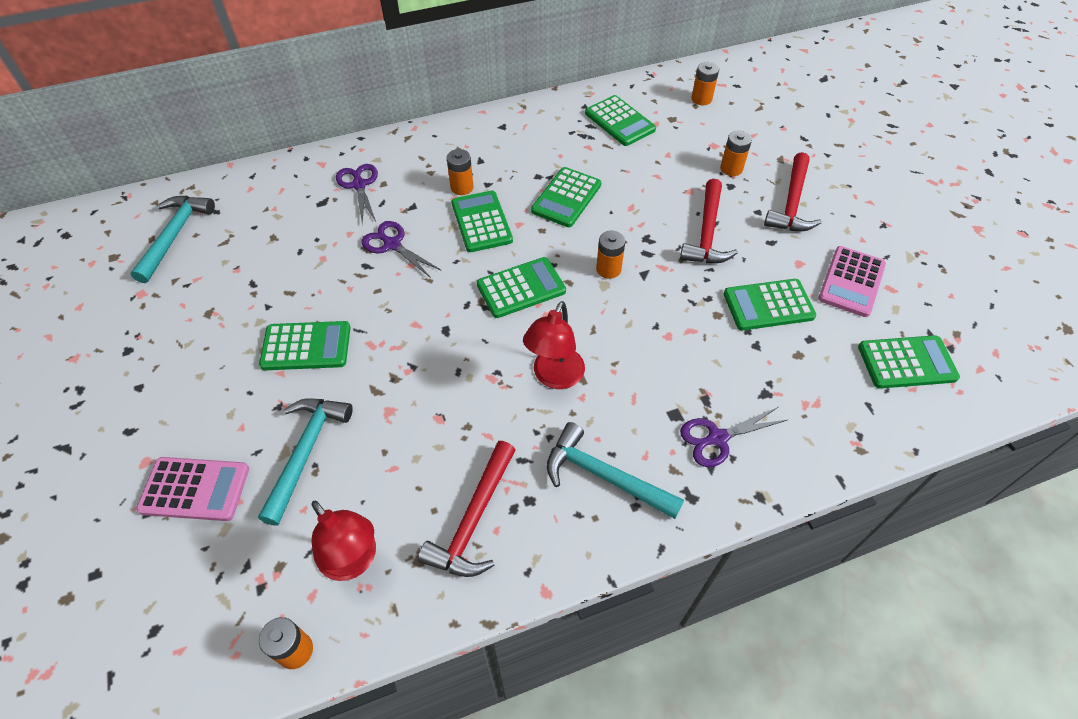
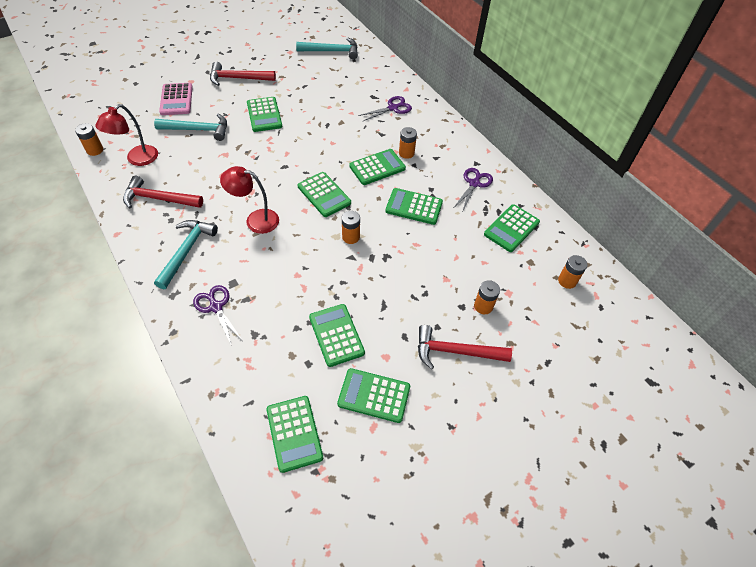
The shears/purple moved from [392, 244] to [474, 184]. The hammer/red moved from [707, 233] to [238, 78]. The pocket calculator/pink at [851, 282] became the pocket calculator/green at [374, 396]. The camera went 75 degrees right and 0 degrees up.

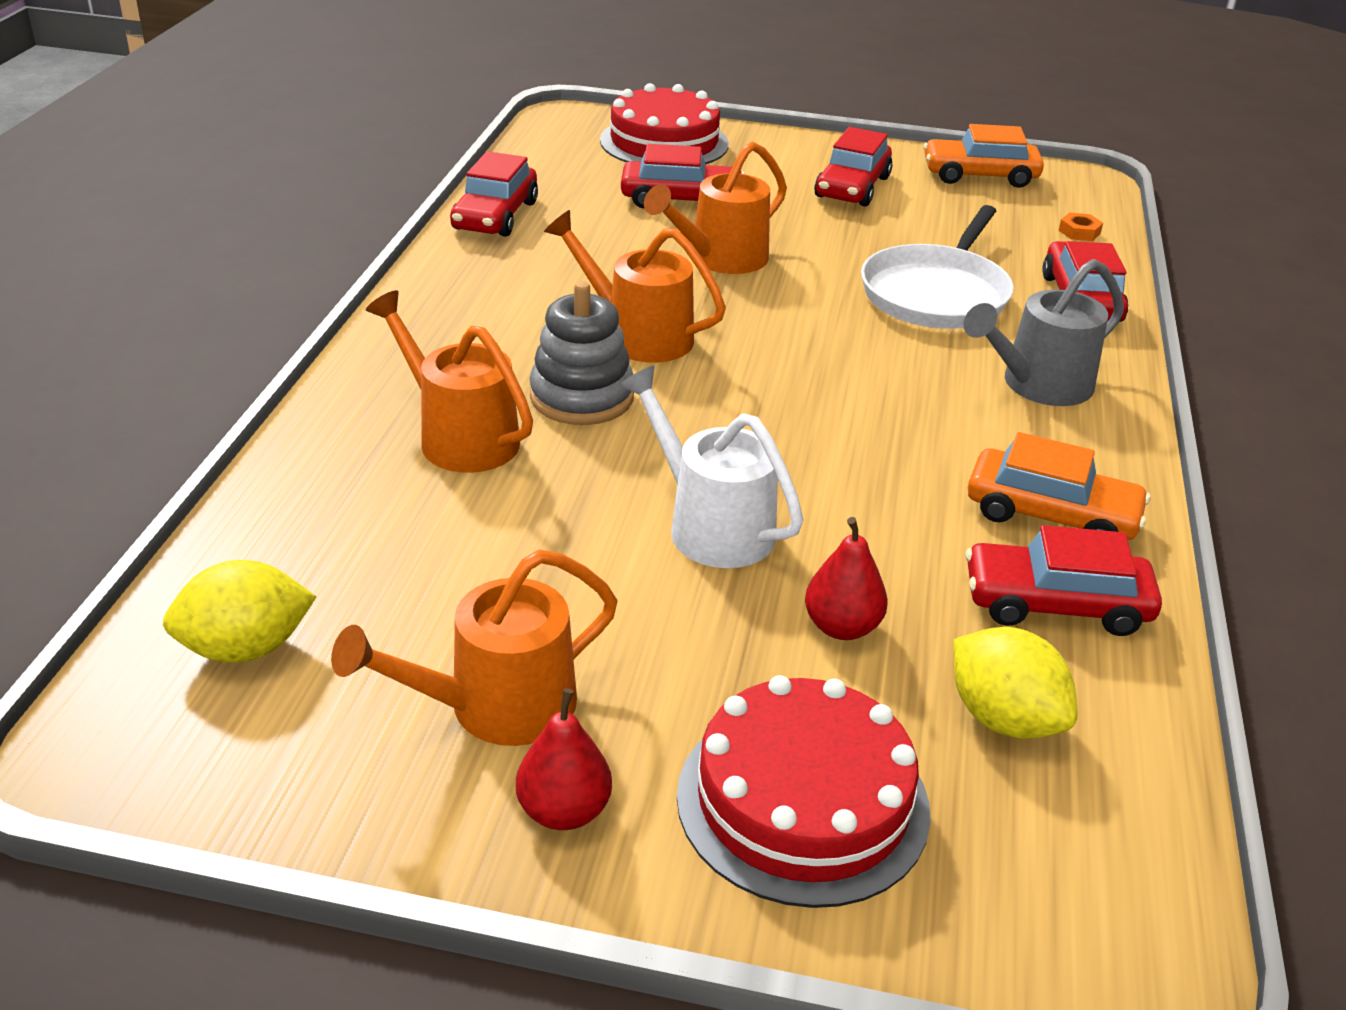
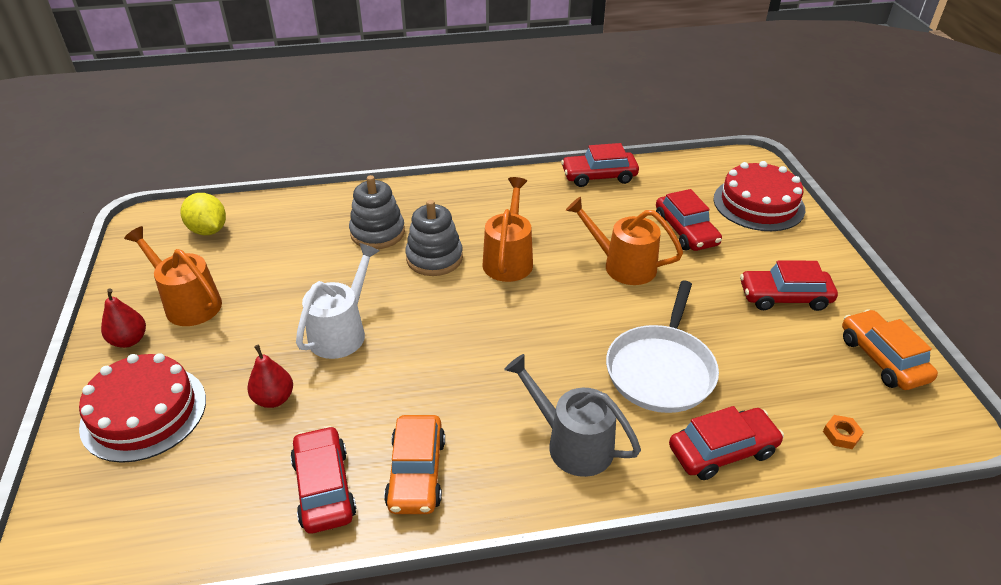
The watering can/bright orange at [459, 436] was replaced by the ring stacker/ash-grey at [377, 233]. The skillet/snow-white at [937, 294] turned 75 degrees counterclockwise. The citrus fruit/bright yellow at [1003, 718] disappeared. The camera went 70 degrees right and 5 degrees up.

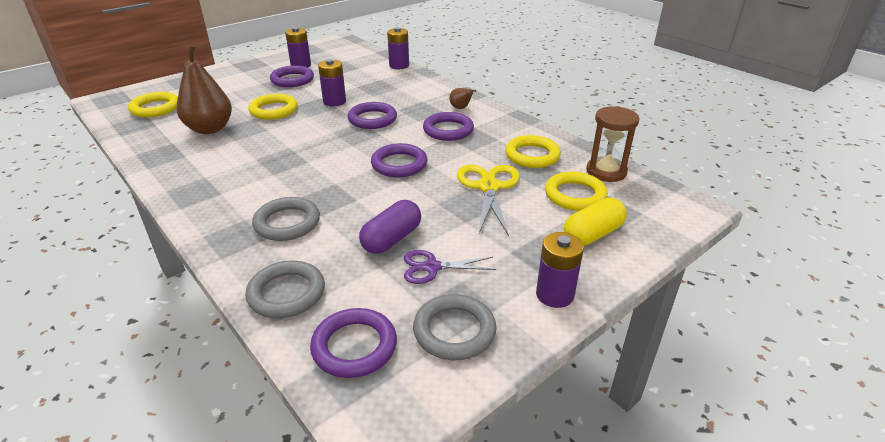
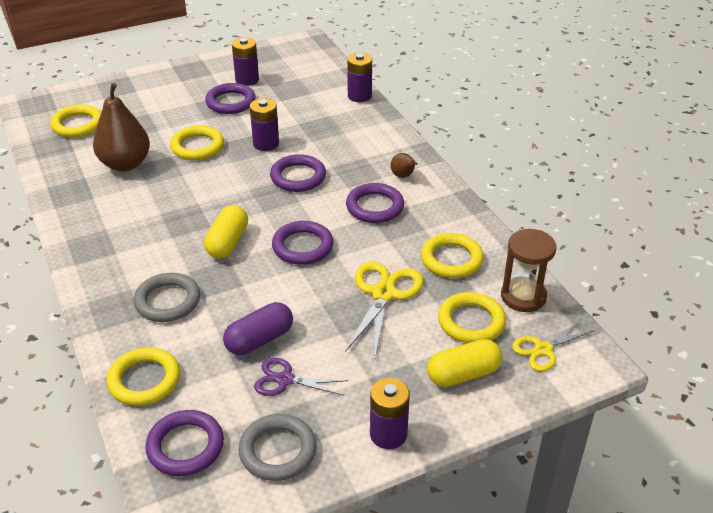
The ring/ash-grey at [286, 293] became the ring/bright yellow at [144, 380]. The pill/bright yellow at [227, 242] appeared. The shears/bright yellow at [543, 349] appeared. The camera went 15 degrees right and 5 degrees up.

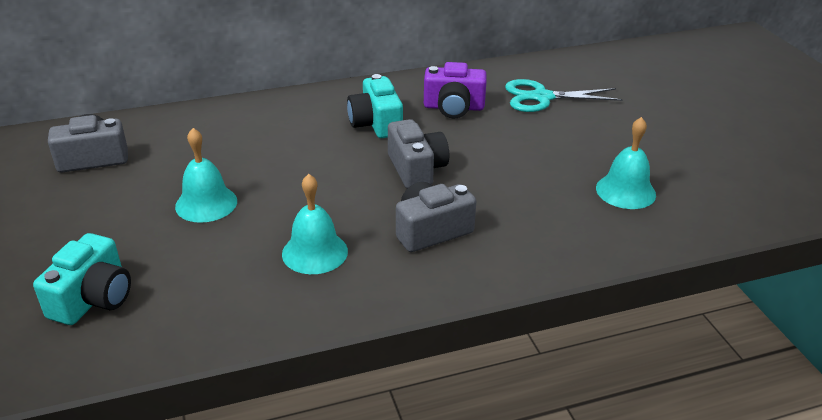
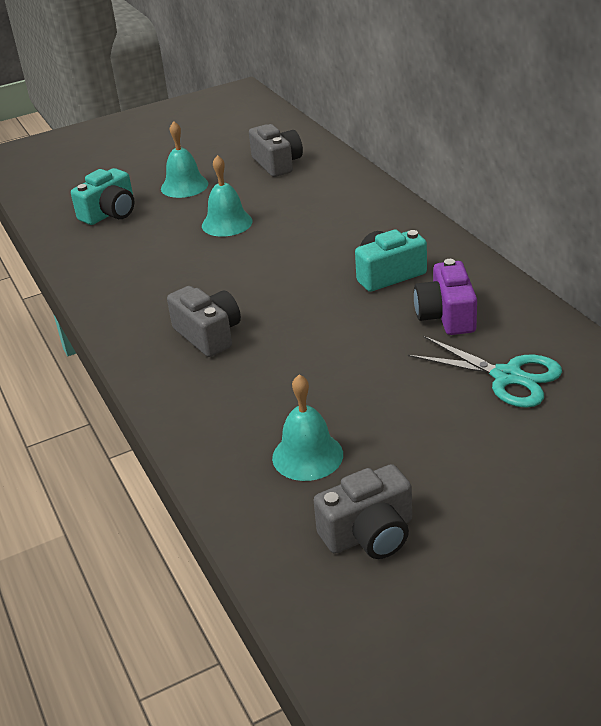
The compact camera/teal at [93, 298] turned 60 degrees counterclockwise. The hand bell/teal moved from [315, 252] to [184, 186]. The compact camera/ash-grey moved from [416, 169] to [369, 534]. The shears/teal at [542, 97] turned 135 degrees clockwise. The camera went 85 degrees right and 0 degrees up.

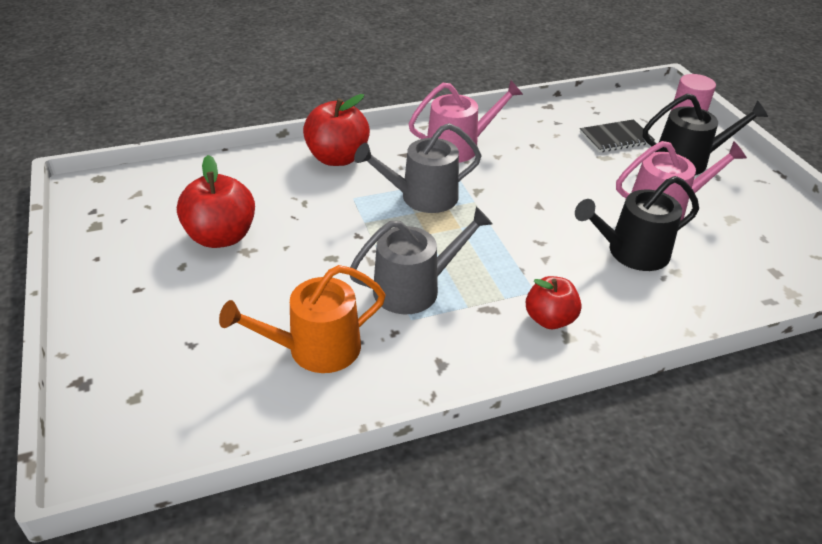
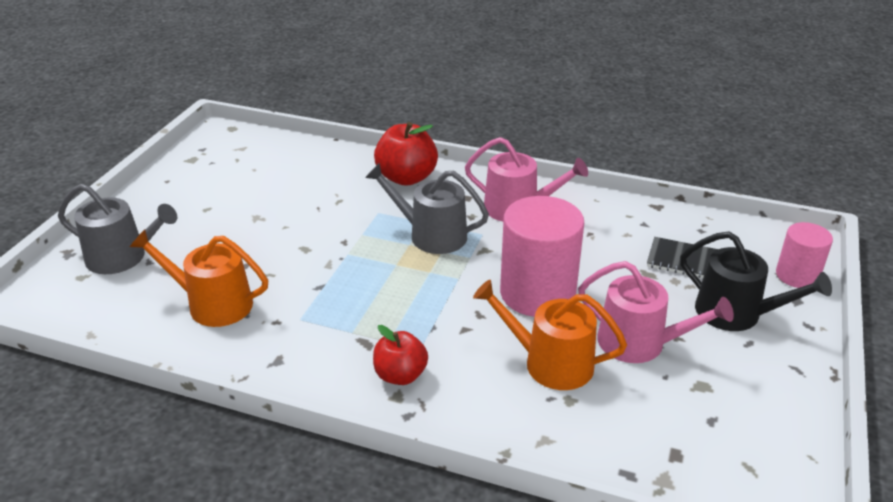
The apple/red at [221, 237] disappeared. The watering can/ash-grey moved from [414, 288] to [122, 257]. The watering can/ebony at [632, 252] became the watering can/bright orange at [550, 363]. The cylinder shape/pink at [537, 293] appeared. The camera went 40 degrees right and 5 degrees down.

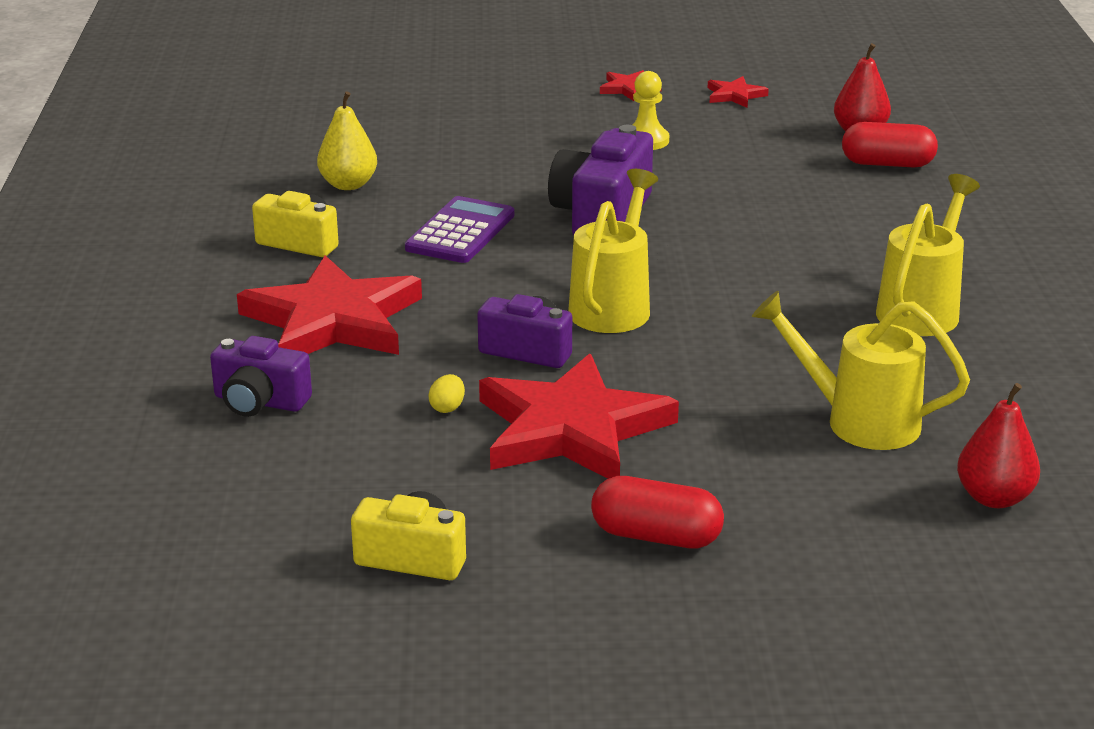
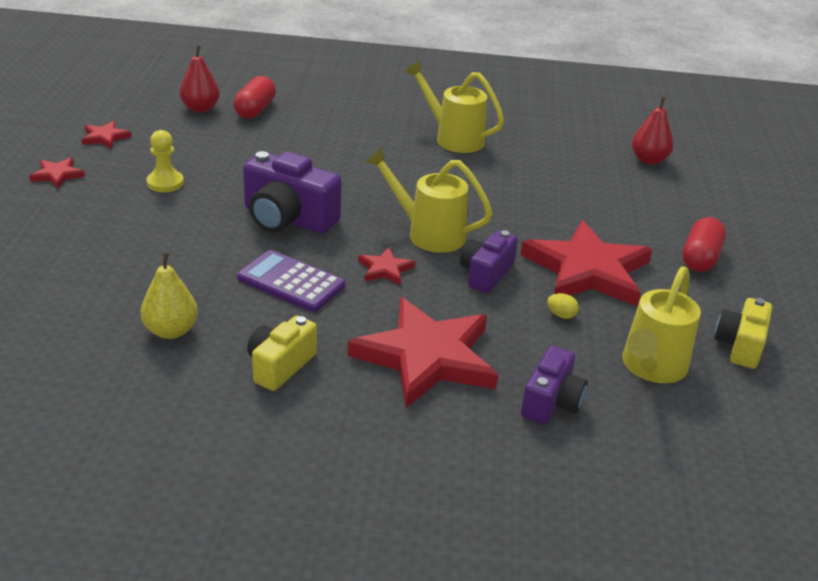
The watering can/bright yellow moved from [859, 421] to [651, 368]. The five-pointed star/red at [385, 269] appeared. The camera went 85 degrees left and 5 degrees up.

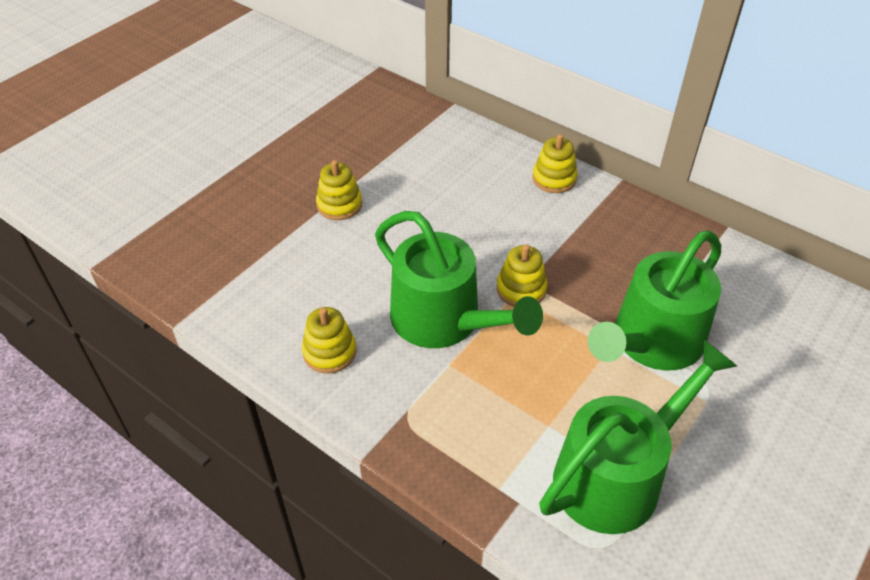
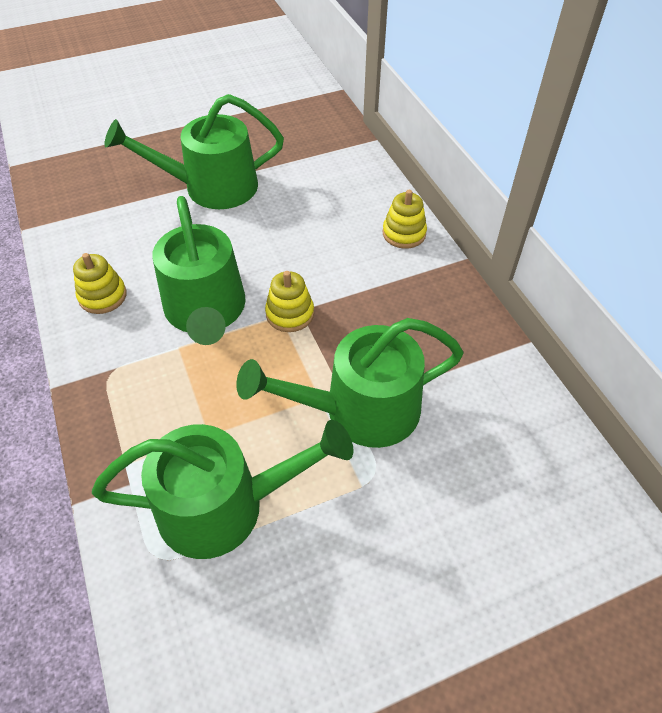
The ring stacker/bright yellow at [339, 205] was replaced by the watering can/green at [212, 187]. The camera went 30 degrees right and 5 degrees up.

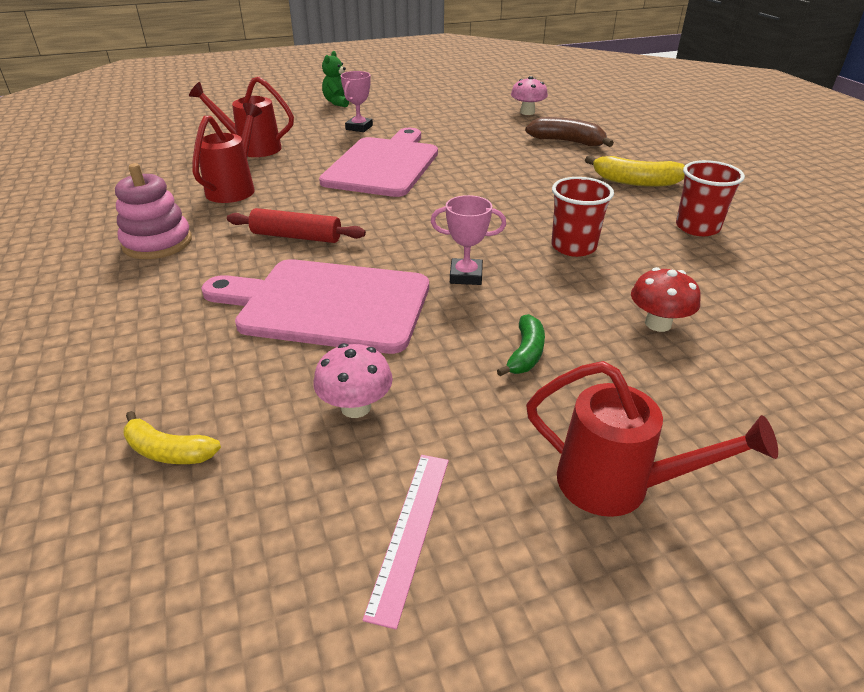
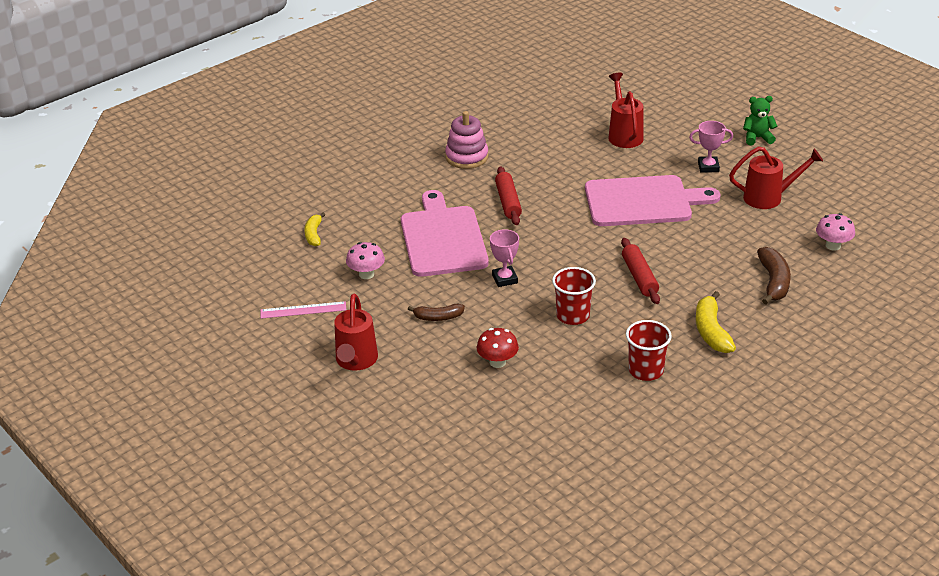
The watering can/red moved from [235, 188] to [769, 198]. The toy banana/green at [525, 354] became the toy banana/dark brown at [438, 317]. The dough roller/red at [639, 277] appeared. The camera went 70 degrees right and 0 degrees up.

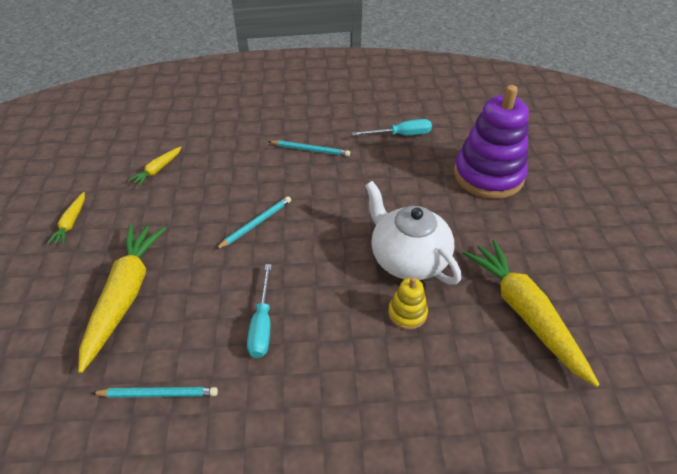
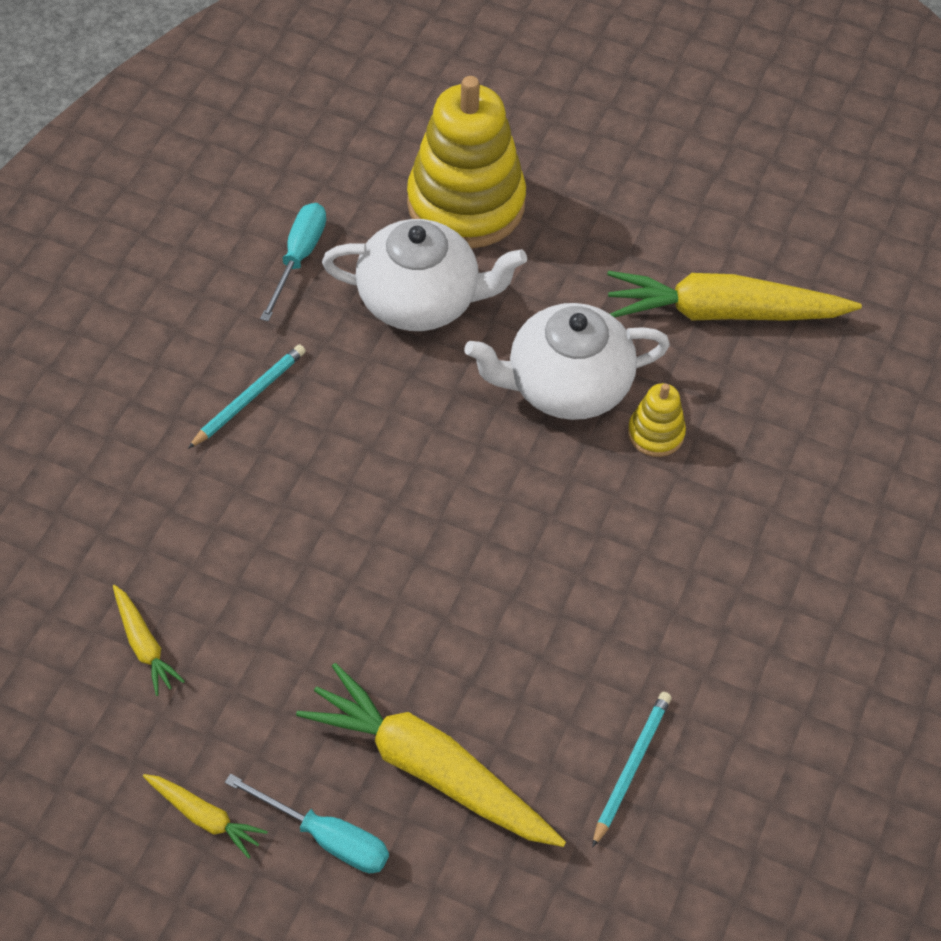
The lead pencil/teal at [256, 224] disappeared. The flat screwdriver/teal moved from [262, 324] to [326, 837]. The ring stacker/purple at [488, 175] became the ring stacker/bright yellow at [466, 204]. The china teapot/snow-white at [421, 300] appeared. The camera went 65 degrees left and 10 degrees up.

